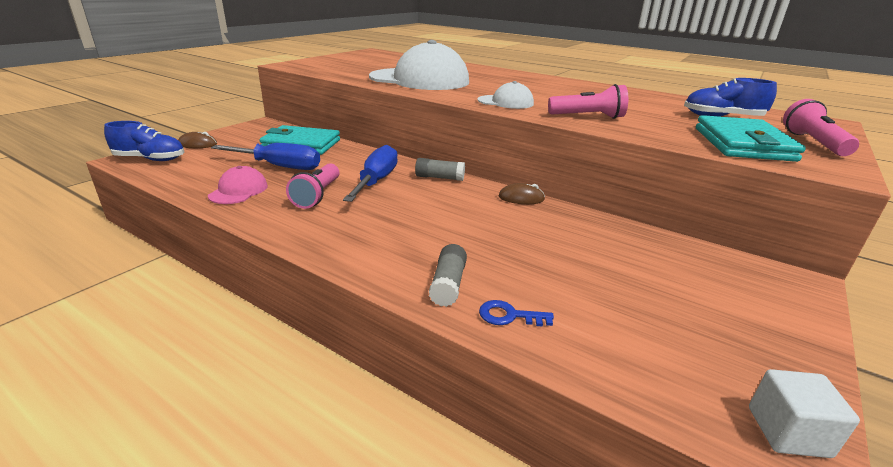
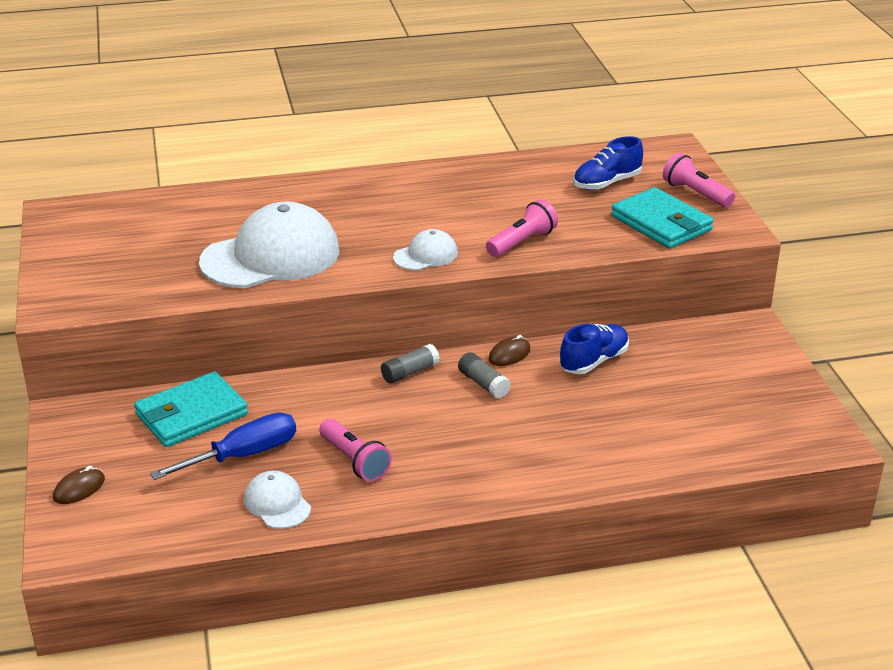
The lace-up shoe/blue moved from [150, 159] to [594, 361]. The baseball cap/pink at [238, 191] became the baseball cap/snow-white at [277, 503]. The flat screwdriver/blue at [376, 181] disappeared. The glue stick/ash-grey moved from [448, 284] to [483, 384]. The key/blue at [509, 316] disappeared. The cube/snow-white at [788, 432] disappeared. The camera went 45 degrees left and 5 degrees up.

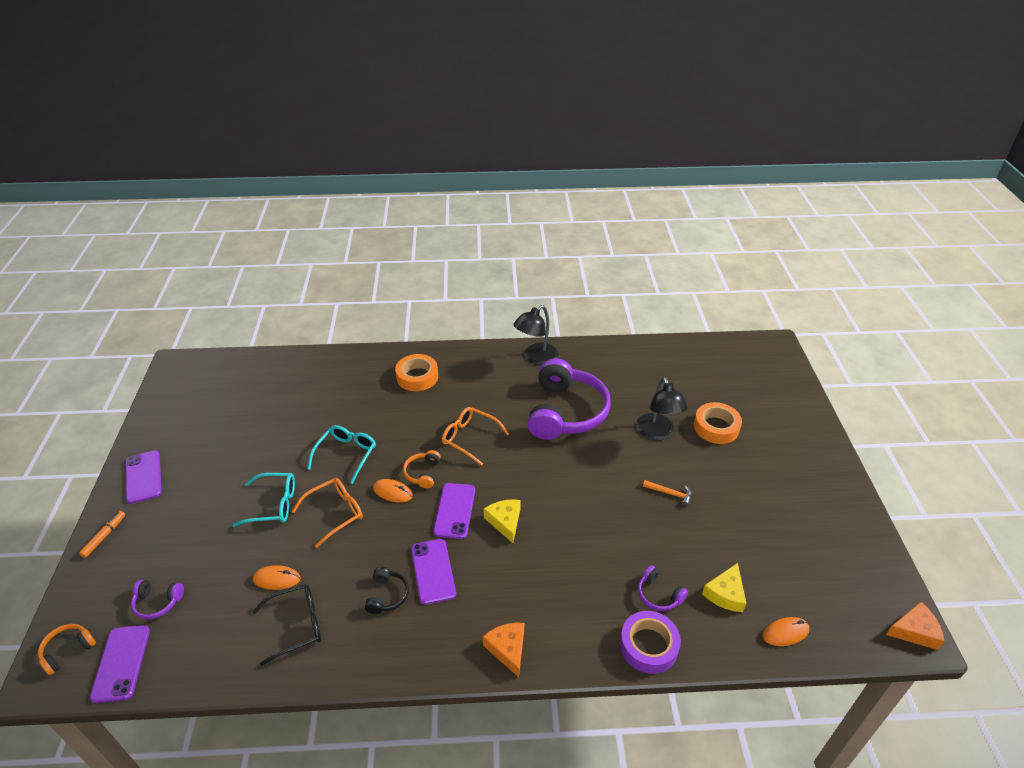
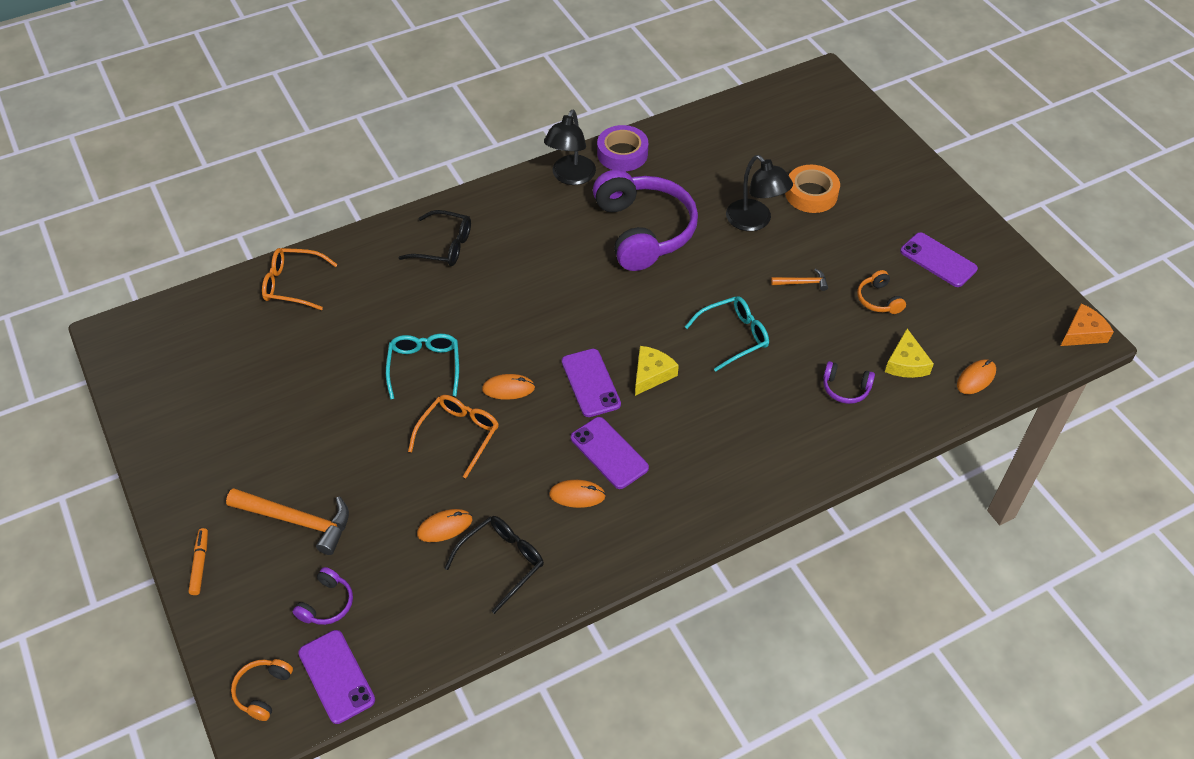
The smartphone/purple moved from [143, 477] to [938, 260]. The over-ear headphones/purple at [157, 602] turned 45 degrees counterclockwise. The eyeglasses/teal moved from [273, 505] to [733, 336]. The over-ear headphones/ebony at [387, 595] was replaced by the mouse/bright orange at [577, 495]. The roll of tape/bright orange at [417, 377] was replaced by the eyeglasses/ebony at [444, 246]. The over-ear headphones/bright orange moved from [423, 473] to [878, 300]. The eyeglasses/bright orange moved from [469, 438] to [293, 284]. The cheese wedge/bright orange at [507, 649] disappeared. The cheese wedge/bright yellow at [505, 521] turned 75 degrees clockwise. The roll of tape/purple moved from [648, 646] to [622, 154]. The hammer/bright orange at [297, 520] appeared. The camera went 25 degrees left and 10 degrees up.

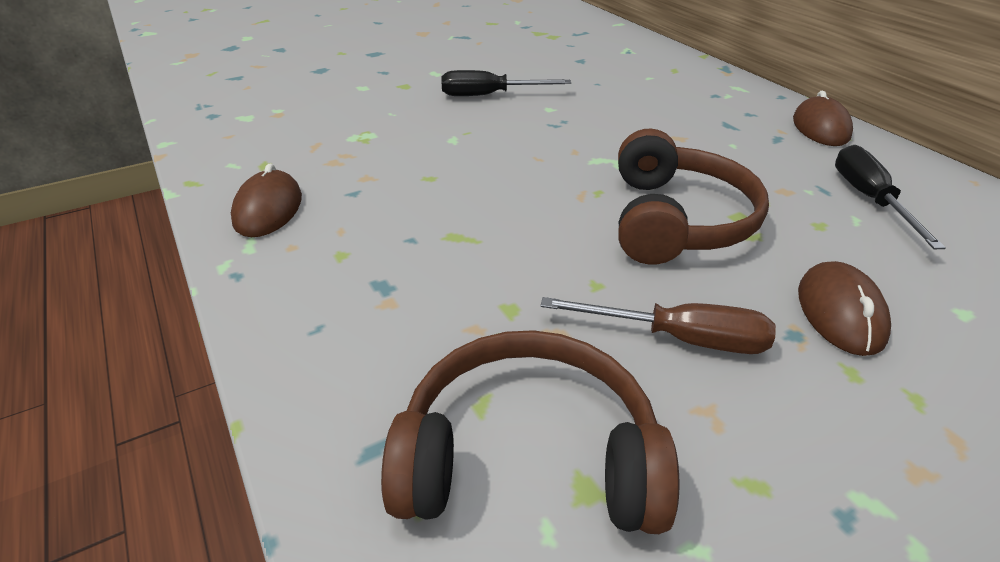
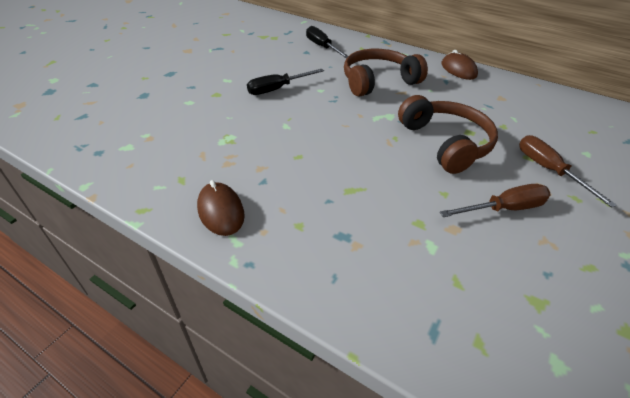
The over-ear headphones/dark brown moved from [528, 456] to [378, 81]. The mouse/dark brown at [840, 313] was replaced by the flat screwdriver/dark brown at [548, 170]. The flat screwdriver/ebony moved from [869, 199] to [322, 47]. The camera went 30 degrees left and 5 degrees up.

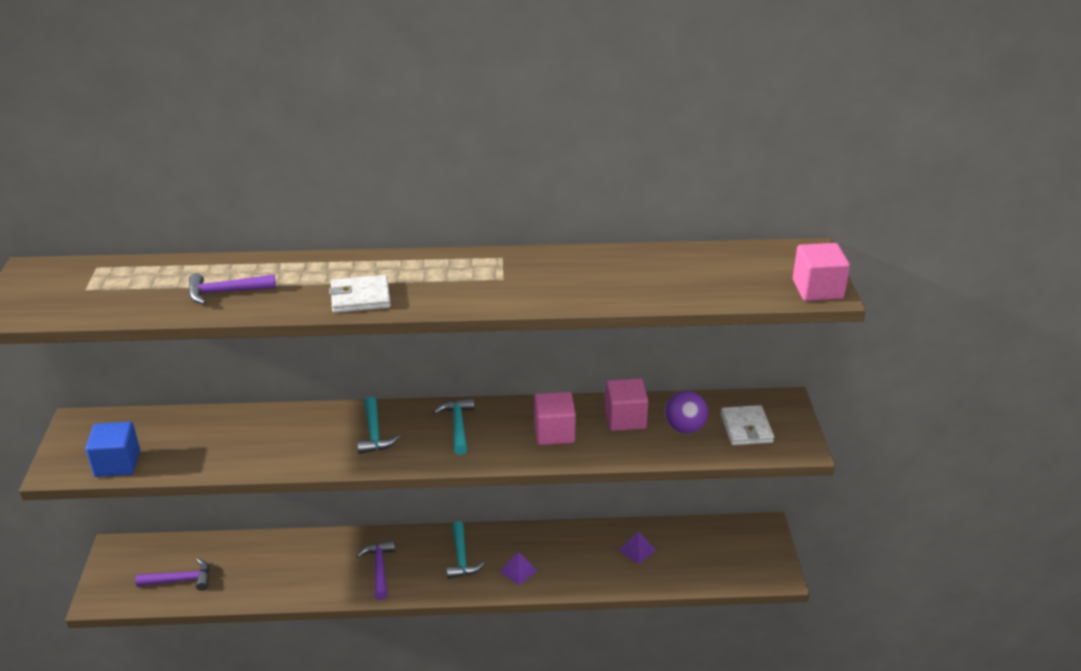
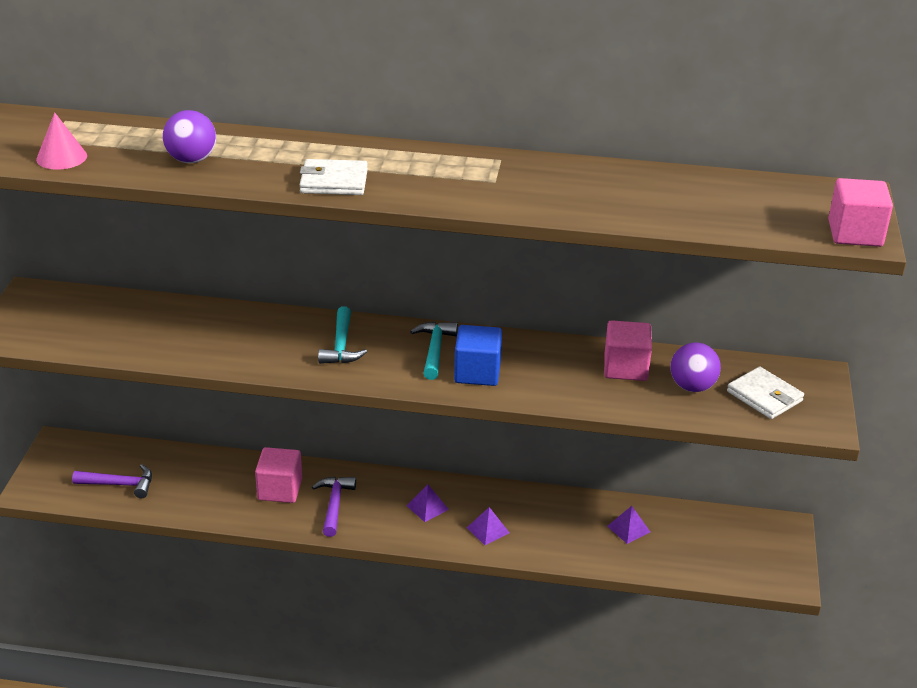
The cube/blue moved from [117, 464] to [477, 372]. The hammer/purple at [225, 292] was replaced by the ball/purple at [191, 160]. The hammer/teal at [461, 558] was replaced by the solid pyramid/purple at [427, 507]. The cube/pink moved from [554, 432] to [280, 489]. The card wallet/snow-white at [746, 428] turned 45 degrees counterclockwise. The cone shape/pink at [61, 157] appeared. The camera went 10 degrees right and 0 degrees up.

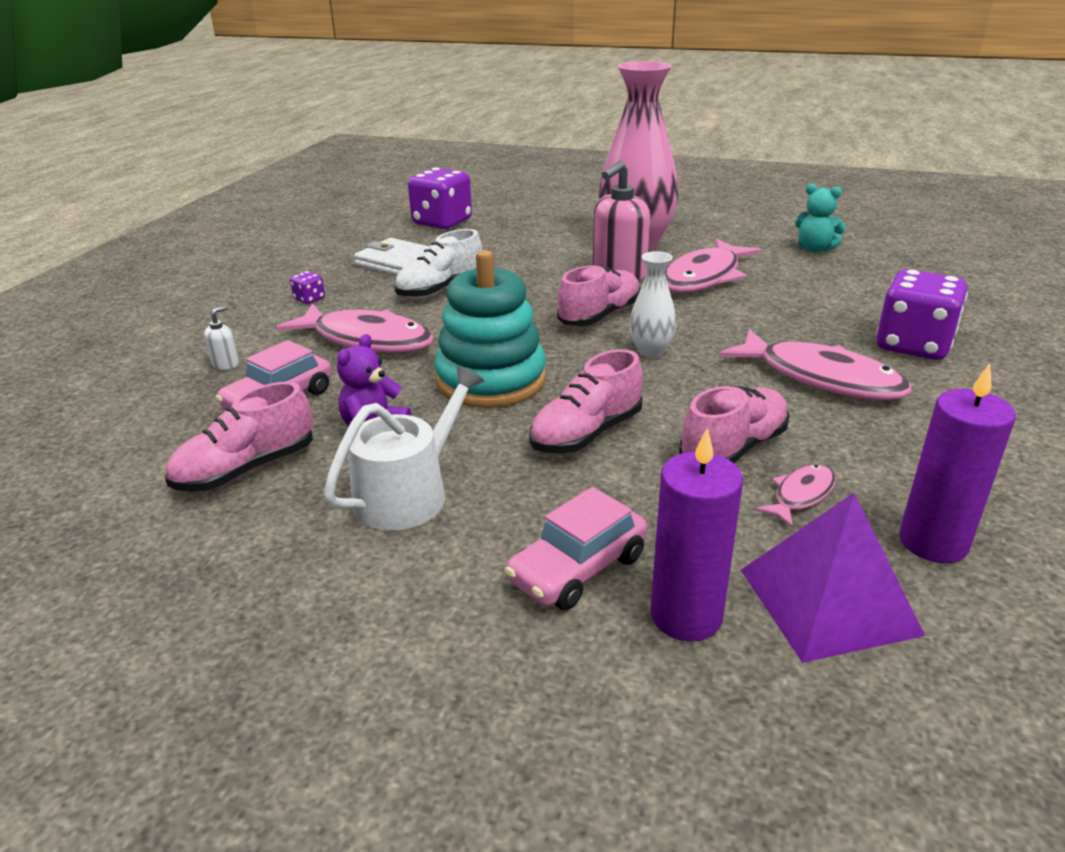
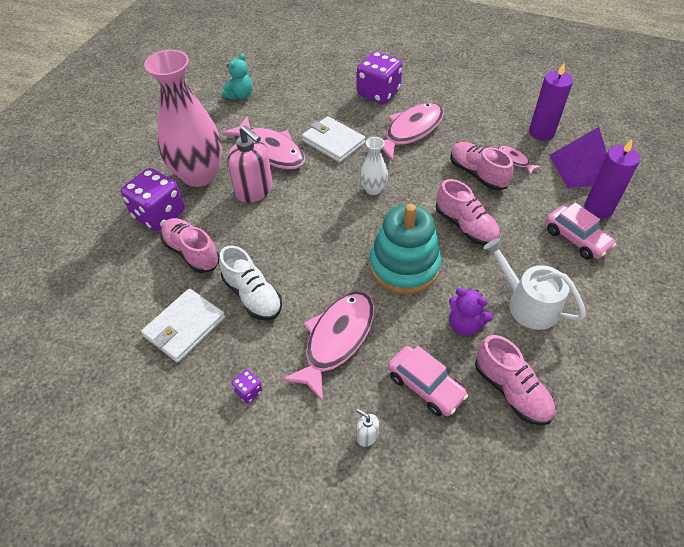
The game die/purple moved from [442, 222] to [159, 215]. The lace-up shoe/pink moved from [599, 316] to [192, 252]. The card wallet/snow-white at [333, 142] appeared. The camera went 85 degrees left and 20 degrees up.

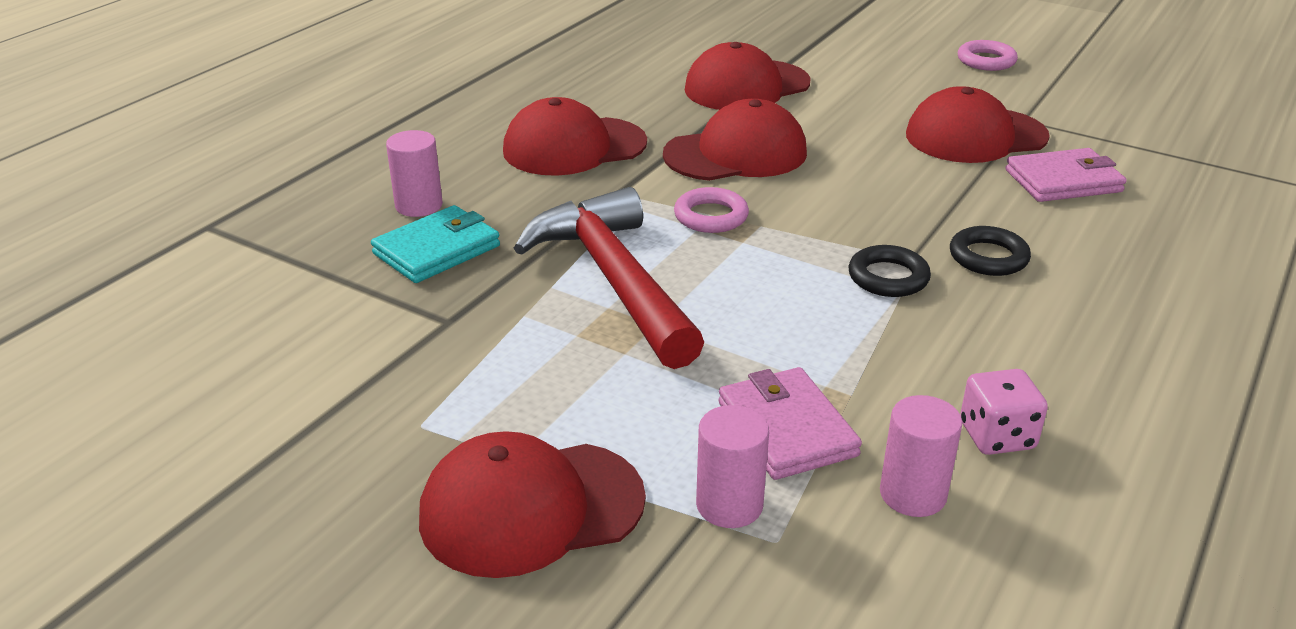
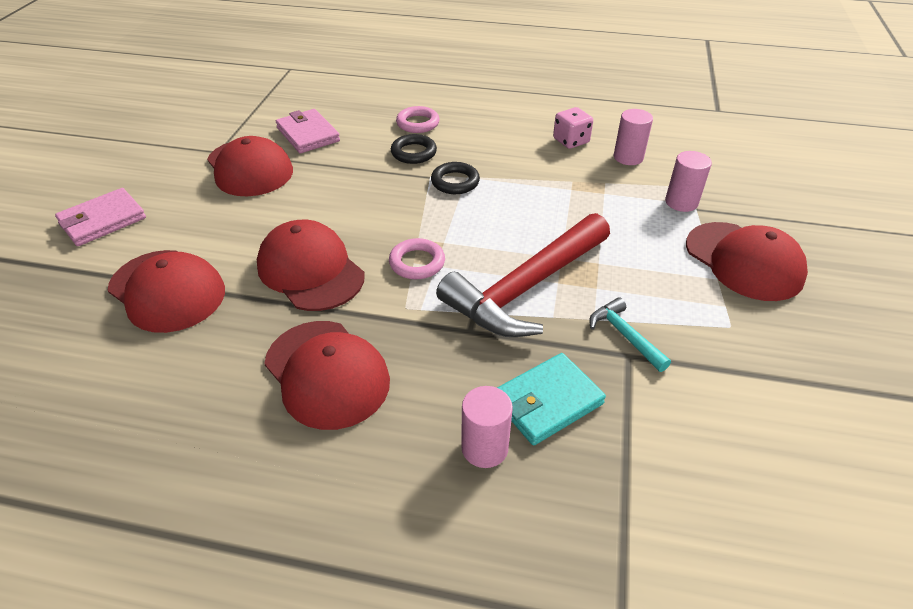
The card wallet/teal at [437, 250] turned 60 degrees counterclockwise. The card wallet/pink moved from [787, 429] to [103, 220]. The ring/pink moved from [986, 61] to [418, 123]. The hammer/teal at [624, 335] appeared. The camera went 110 degrees left and 10 degrees up.

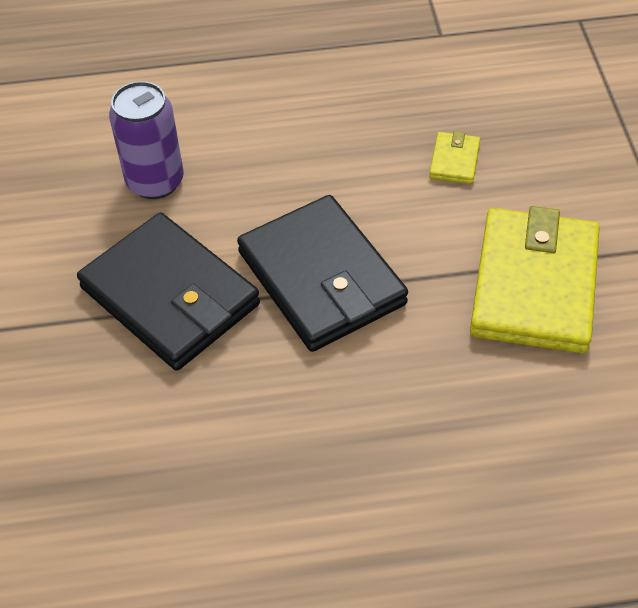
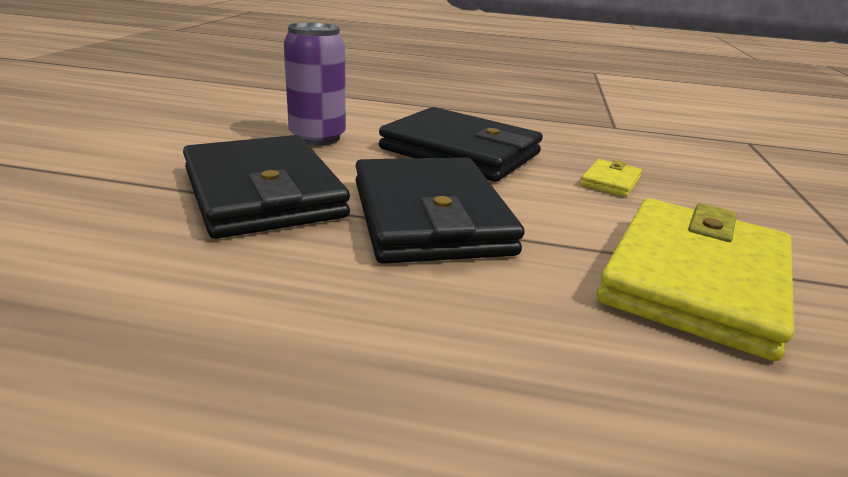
The card wallet/ebony at [460, 151] appeared. The camera went 15 degrees right and 25 degrees down.

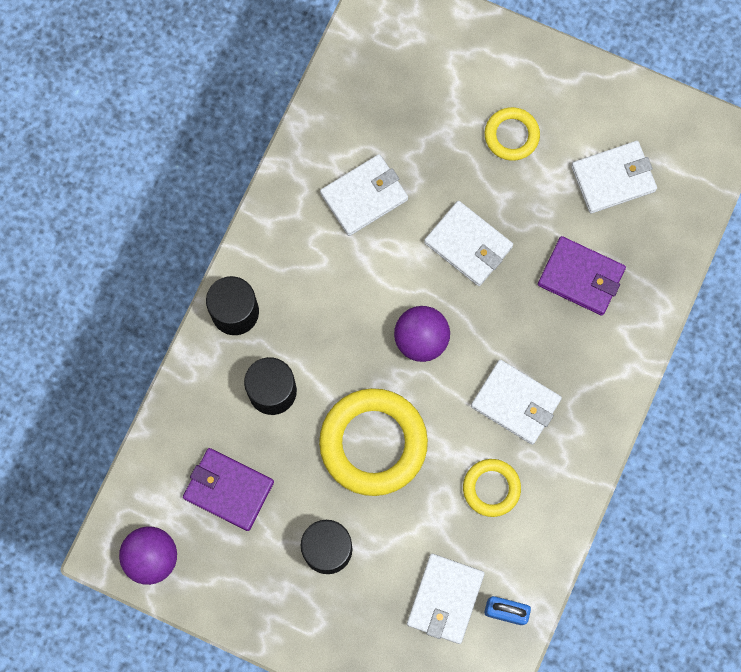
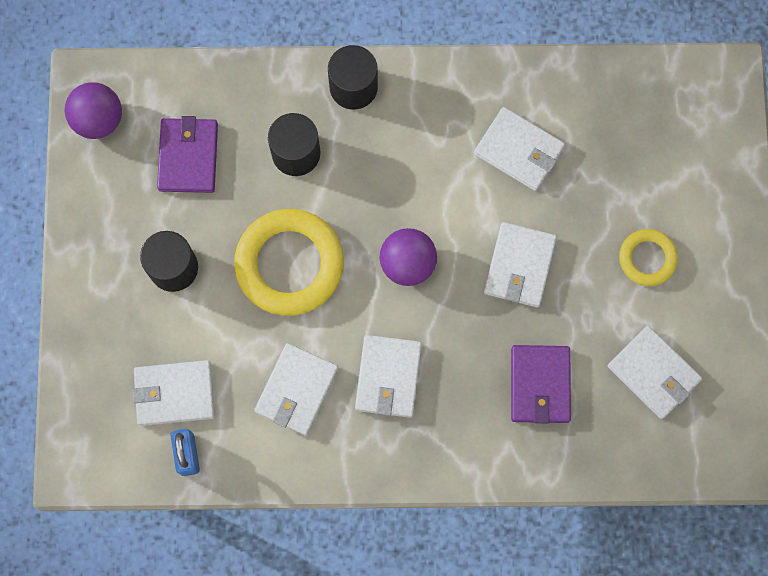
The ring/bright yellow at [491, 488] was replaced by the card wallet/snow-white at [297, 390]. The camera went 65 degrees right and 0 degrees up.

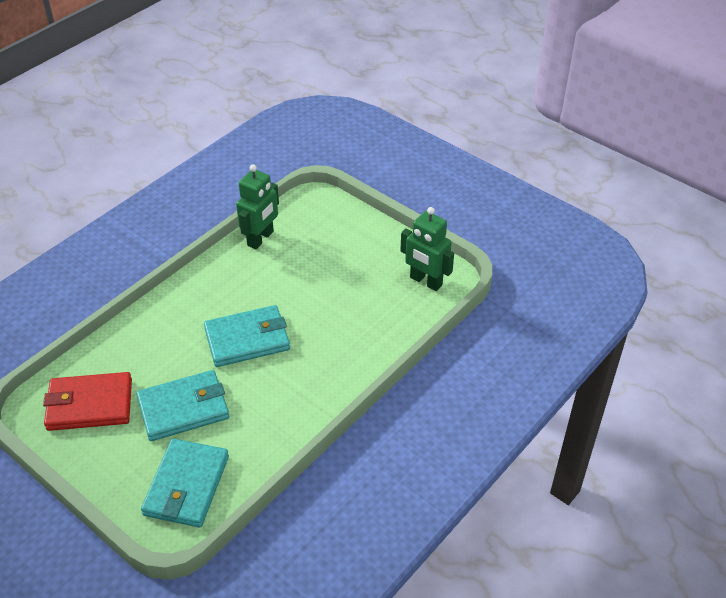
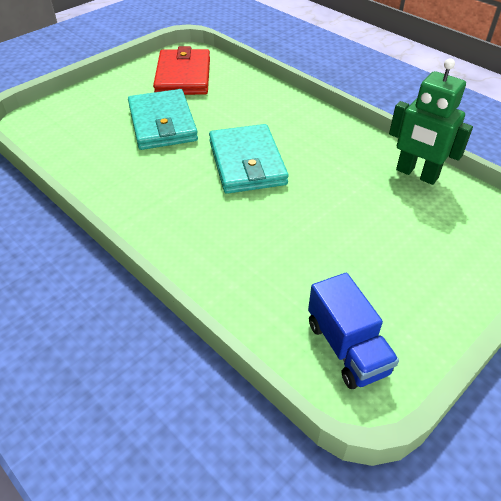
The card wallet/teal at [186, 485] disappeared. The robot/green at [425, 281] was replaced by the truck/blue at [347, 347]. The camera went 95 degrees right and 0 degrees up.

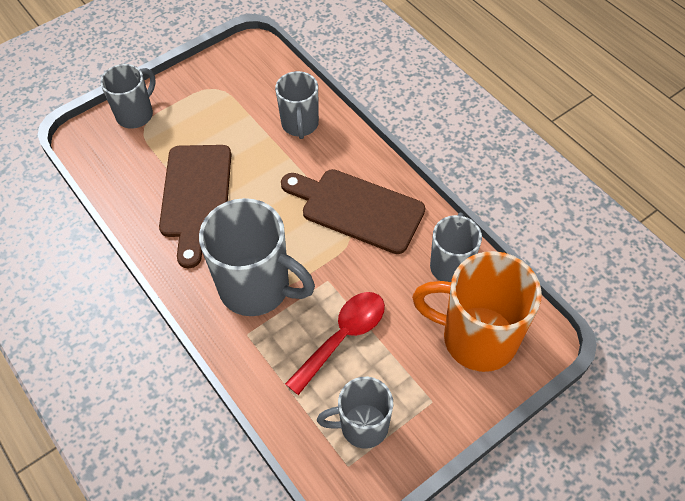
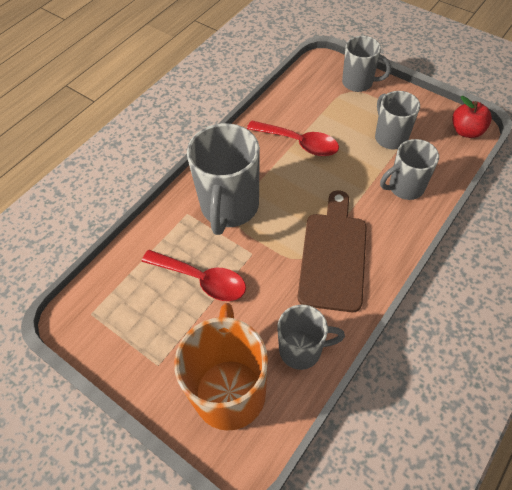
The cutting board/dark brown at [196, 196] was replaced by the spoon/red at [299, 143]. The tea mug/ash-grey moved from [362, 426] to [390, 137]. The apple/red at [466, 131] appeared. The camera went 75 degrees right and 0 degrees up.

